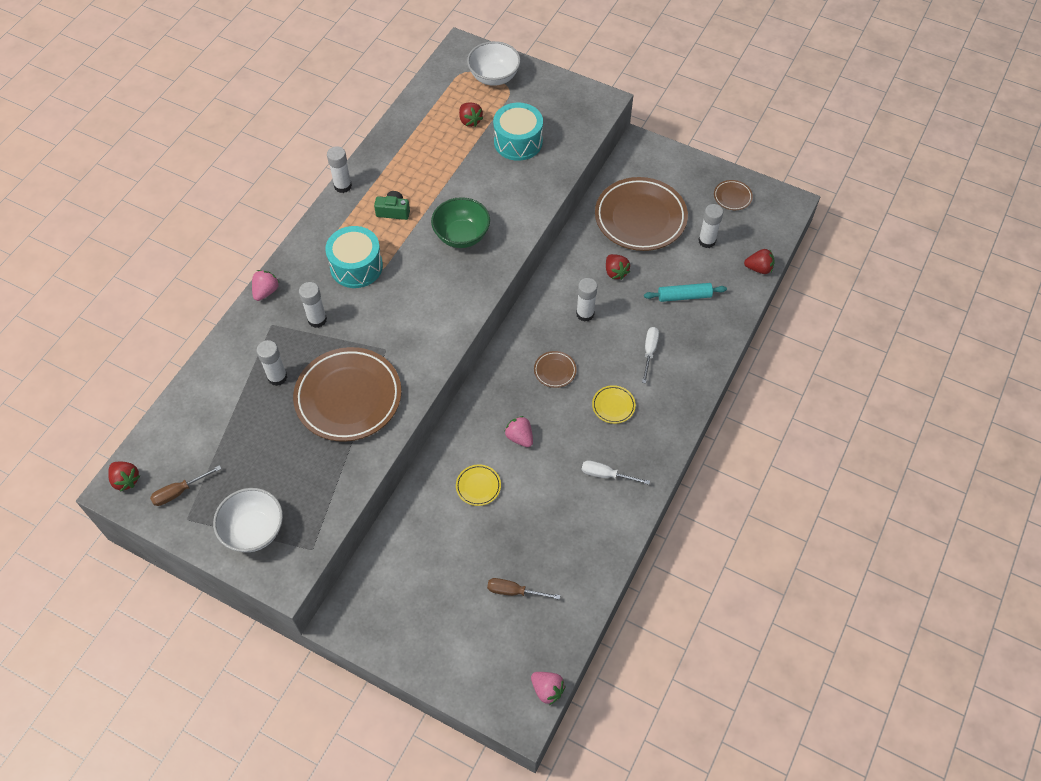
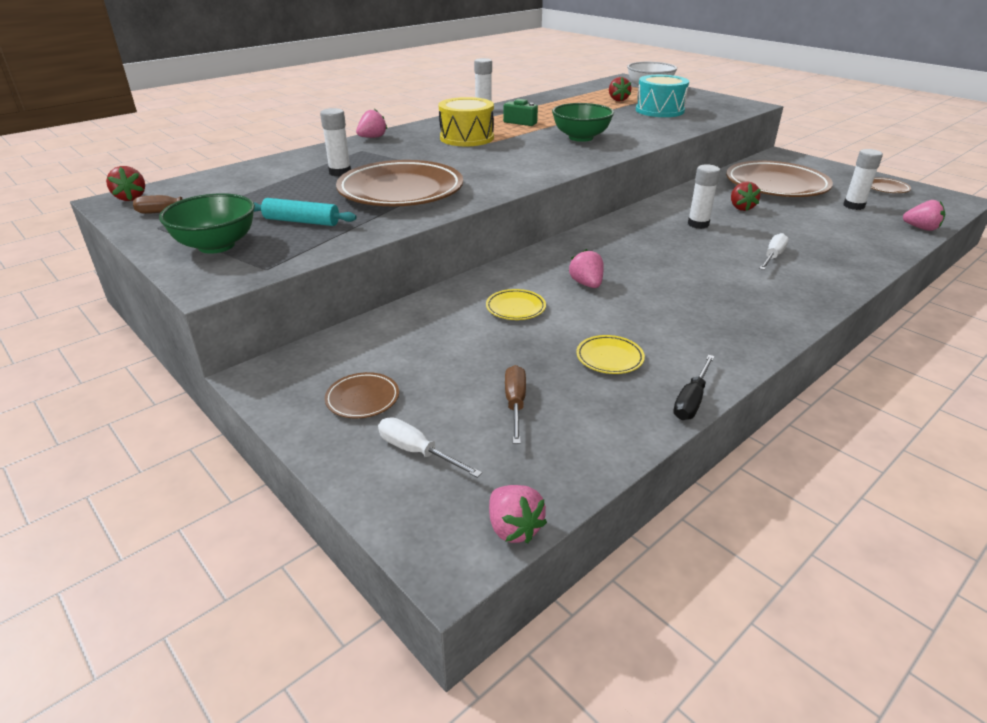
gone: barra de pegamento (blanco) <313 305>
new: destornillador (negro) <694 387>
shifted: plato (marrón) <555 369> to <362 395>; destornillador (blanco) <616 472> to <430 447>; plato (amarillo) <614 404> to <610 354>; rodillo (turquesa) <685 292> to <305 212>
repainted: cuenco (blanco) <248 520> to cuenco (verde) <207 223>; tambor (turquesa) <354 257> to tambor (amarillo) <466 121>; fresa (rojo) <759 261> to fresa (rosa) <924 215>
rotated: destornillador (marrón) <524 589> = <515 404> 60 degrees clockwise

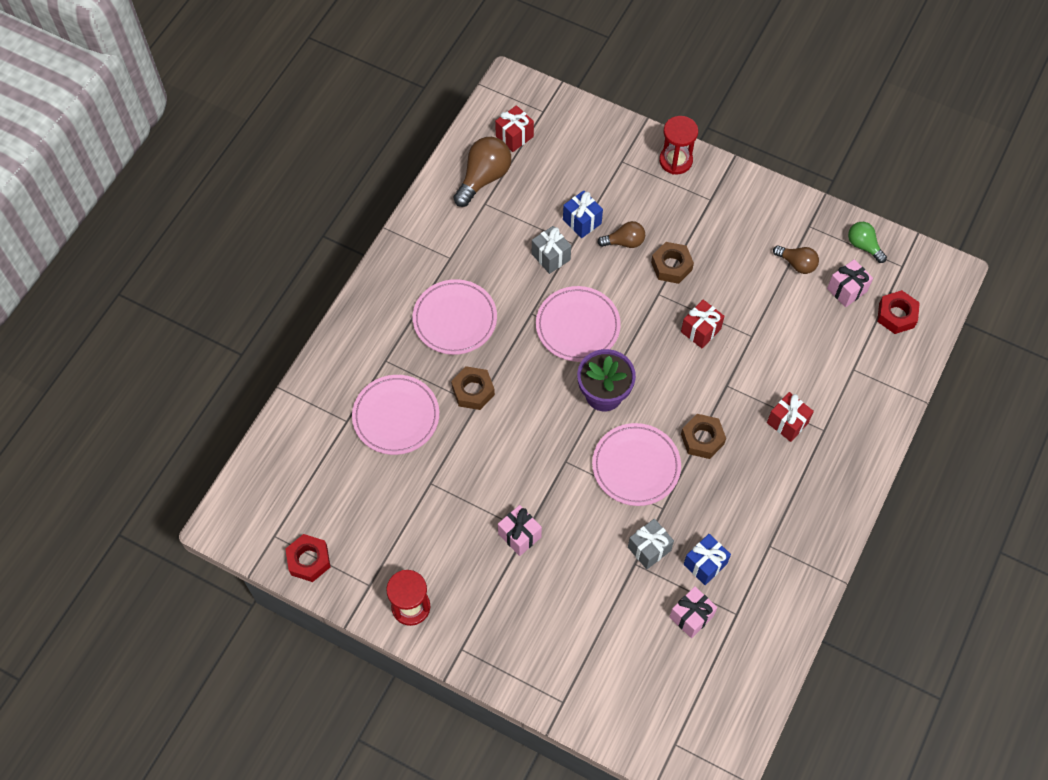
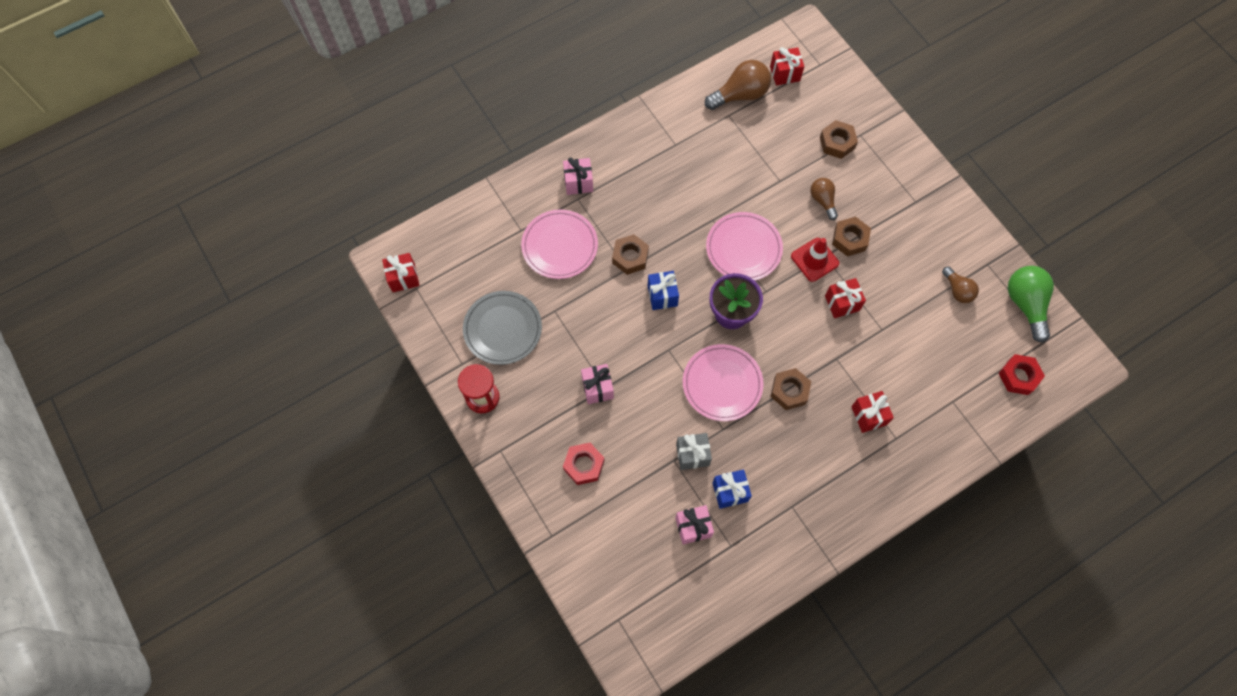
gone: plato (rosa) <455 317>; regalo (gris) <551 250>; reloj de arena (rojo) <678 145>
new: regalo (rojo) <401 272>; plato (gris) <502 328>; cono de tráfico (rojo) <815 260>; tuerca (marrón) <839 139>
shifted: tuerca (rojo) <308 558> to <583 464>; regalo (azul) <583 214> to <663 290>; regalo (rosa) <850 283> to <578 176>
rotated: bombilla (marrón) <621 234> = <824 199> 135 degrees counterclockwise
scaled: bombilla (verde) <867 242> = <1031 304> x1.66

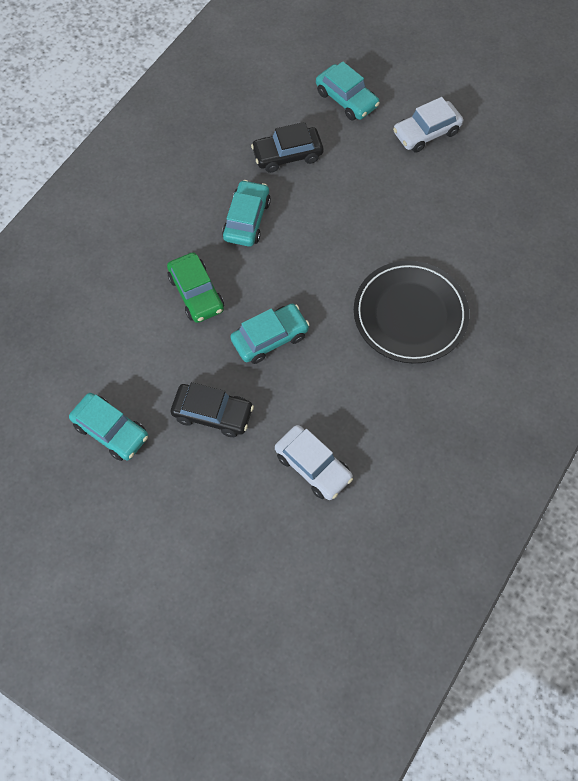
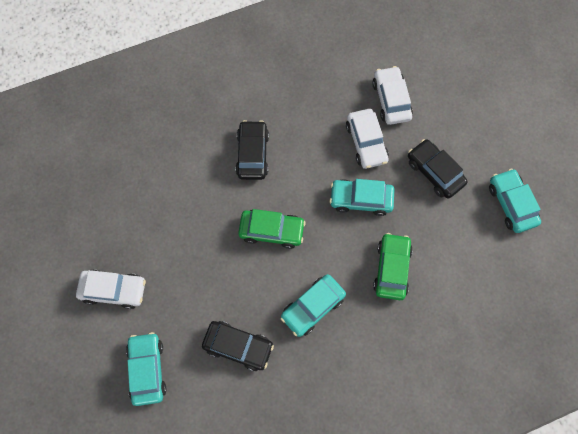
new: coche (verde) <272 229>; coche (blanco) <367 139>
swapped: plato (negro) <411 312> to coche (negro) <252 150>

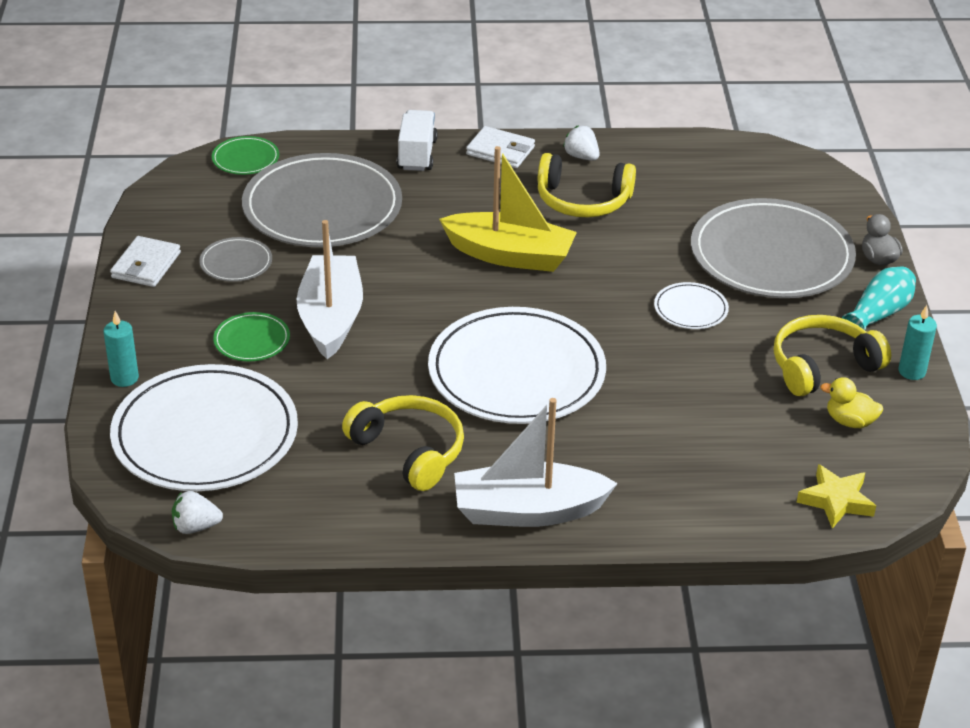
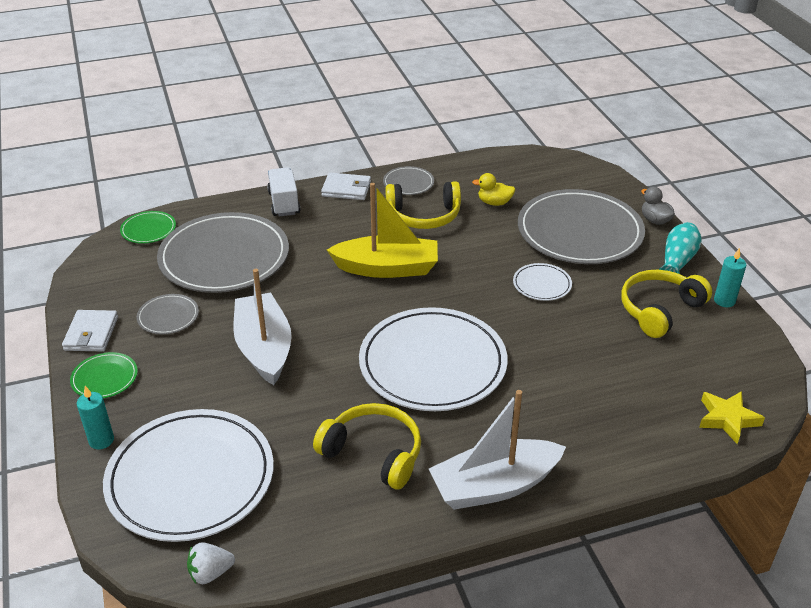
shifted: plato (verde) <251 336> to <104 375>; pato (amarillo) <851 402> to <494 189>
swapped: fresa (blanco) <581 143> to plato (gris) <408 180>

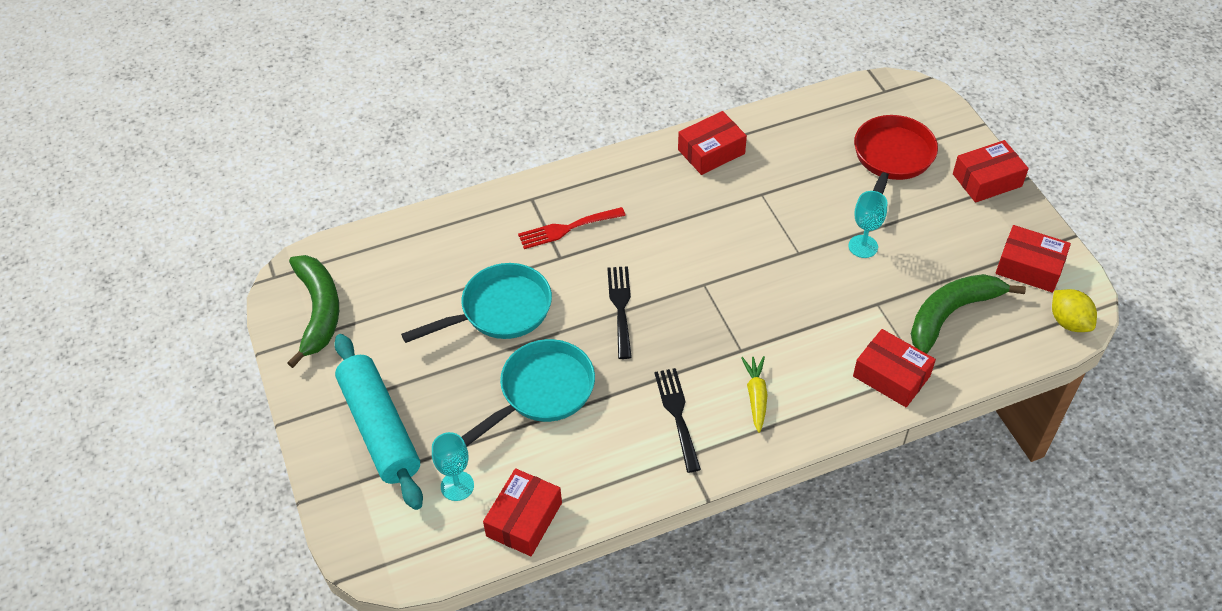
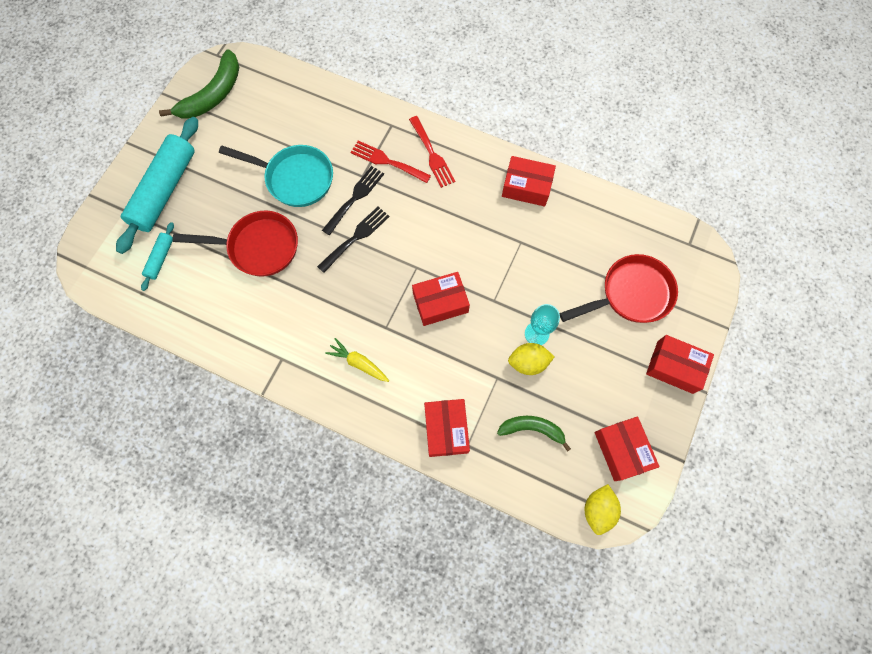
new: tenedor (rojo) <432 152>; limón (amarillo) <531 359>
shifted: caja (rojo) <522 512> to <441 299>; tenedor (negro) <677 420> to <353 201>
swapped: copa (turquesa) <453 466> to rodillo (turquesa) <157 256>
repainted: sartén (turquesa) <528 392> to sartén (rojo) <235 244>
rotated: zanahoria (amarillo) <754 394> = <357 360> 105 degrees counterclockwise
scaled: plátano (verde) <968 314> = <534 434> x0.62

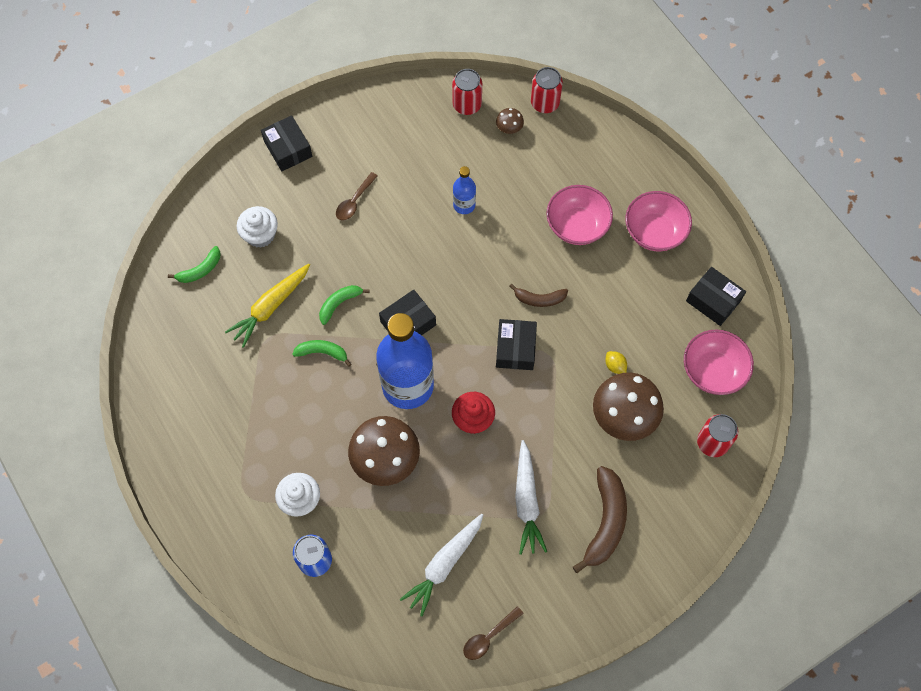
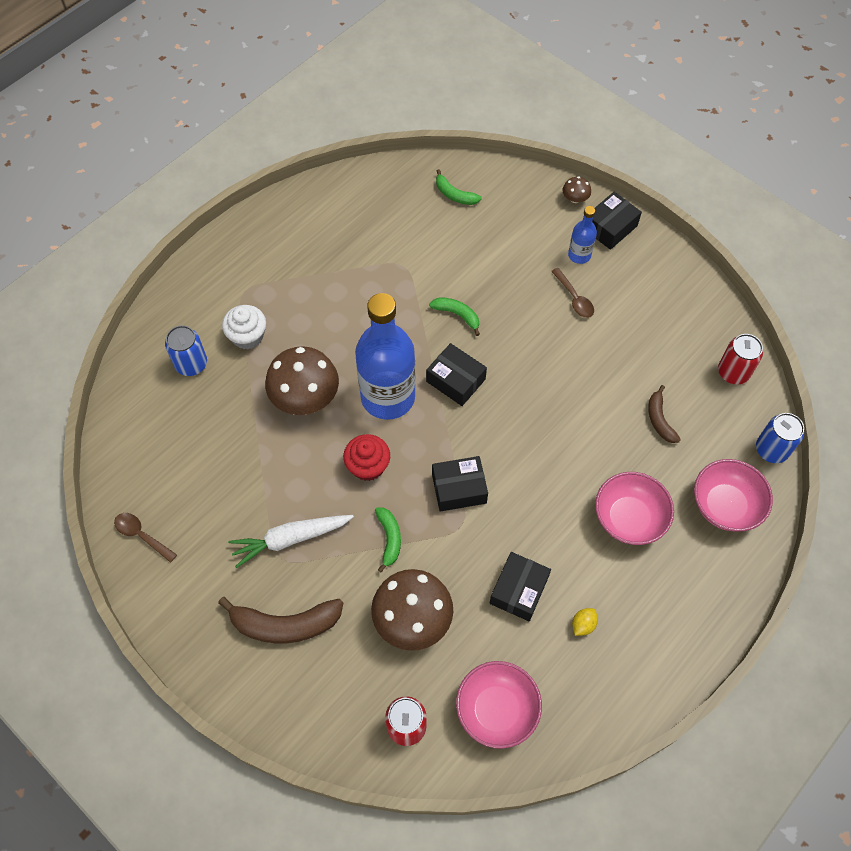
gone: zanahoria (amarillo) <267 306>; magdalena (blanco) <257 227>; zanahoria (blanco) <441 565>
shifted: plátano (verde) <321 353> to <388 540>; botella (azul) <464 190> to <582 235>; seta (marrón) <510 121> to <577 189>; plátano (marrón) <538 295> to <664 414>; limón (amarillo) <616 362> to <585 622>; cuenco (rosa) <658 221> to <733 495>; caja (negro) <716 296> to <520 586>
repainted: lata (rojo) <547 90> to lata (azul) <780 438>
rotated: cuchara (marrón) <357 196> = <572 293> 135 degrees counterclockwise

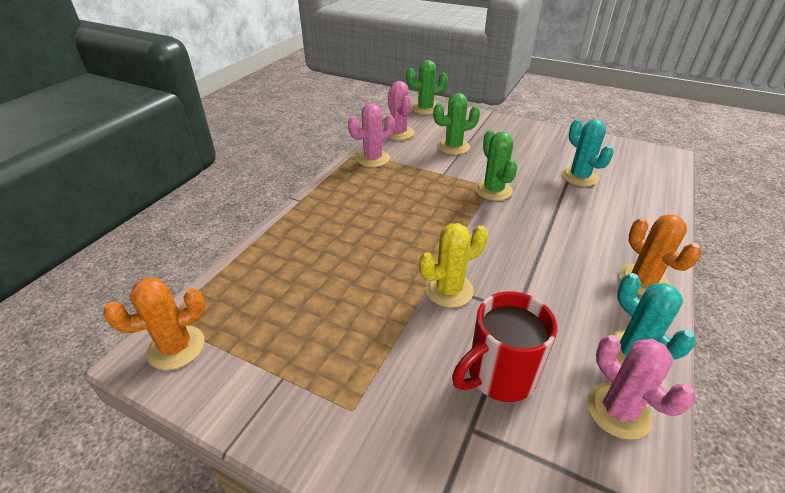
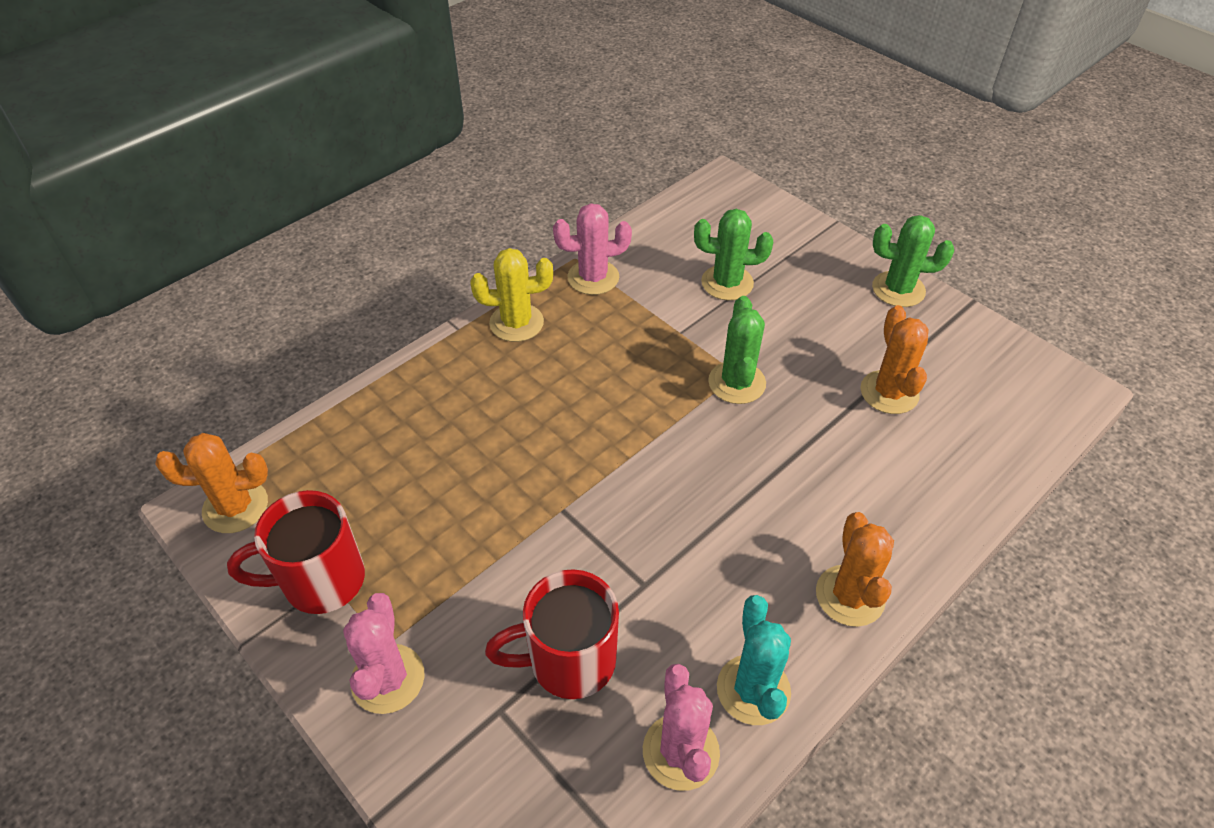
new: taza (rojo) <296 552>
shifted: cactus (rosa) <401 110> to <384 653>; cactus (verde) <427 87> to <913 261>; cactus (amarillo) <453 265> to <512 295>
repainted: cactus (turquesa) <588 152> to cactus (naranja) <894 359>

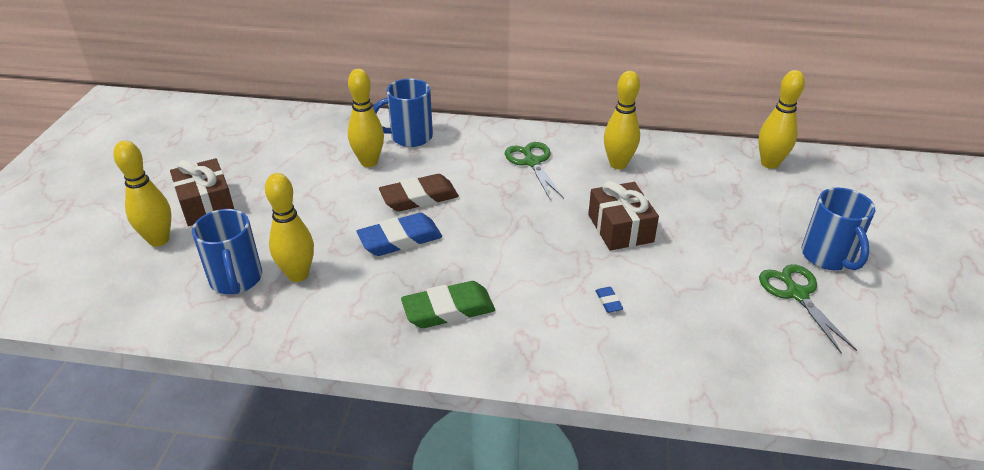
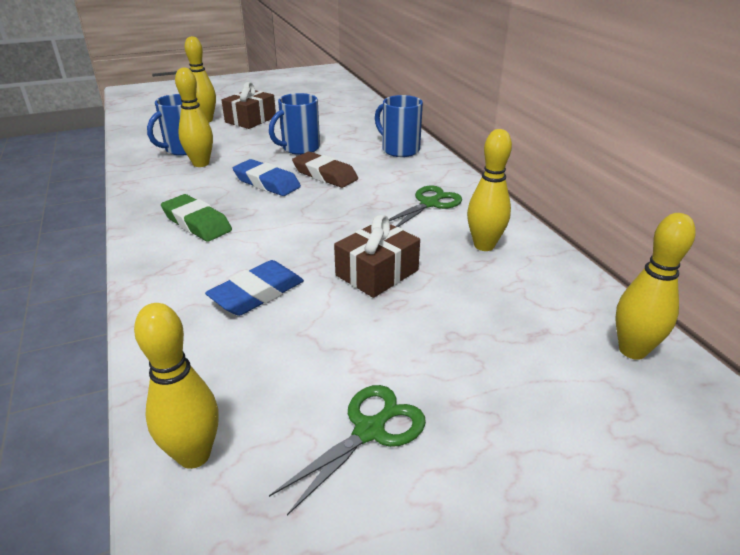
shifted: bolo (amarillo) <366 118> to <176 386>; taza (azul) <838 229> to <294 124>
scaled: goma de borrar (azul) <609 300> = <254 288> x2.32

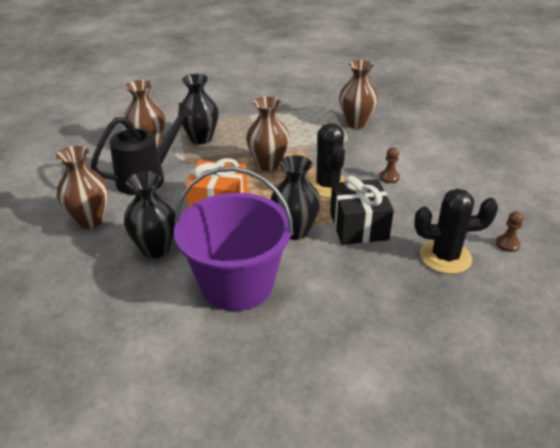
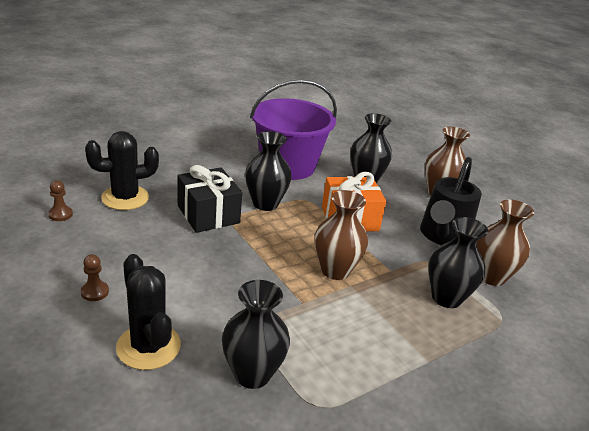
shifted: cactus (negro) <326 160> to <148 312>; peón (marrón) <390 165> to <95 277>
repainted: florero (marrón) <358 94> to florero (negro) <256 334>

